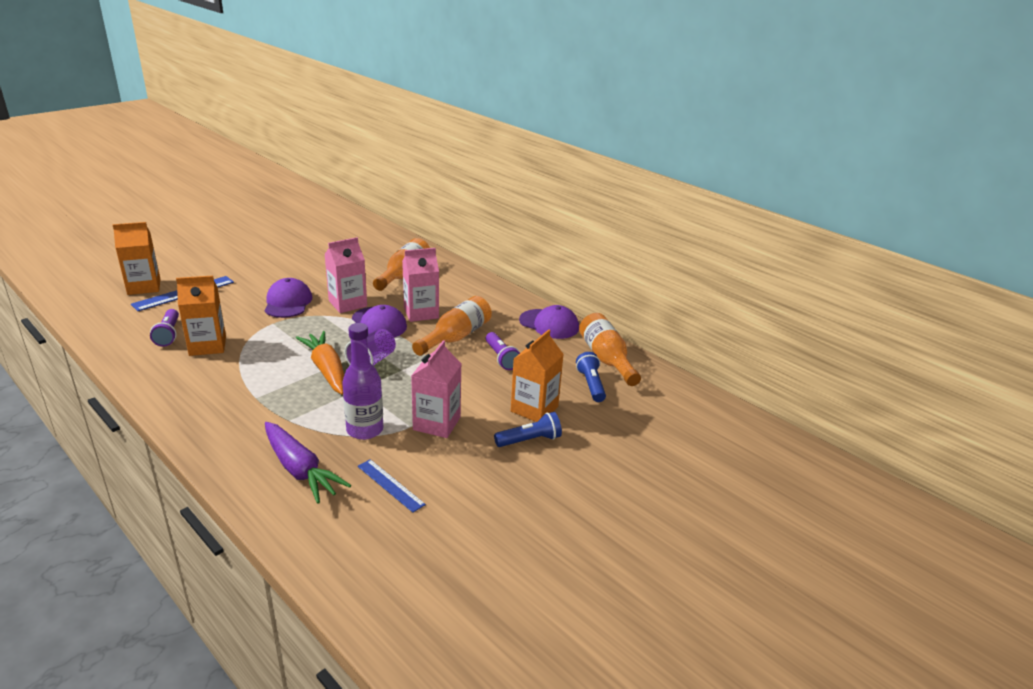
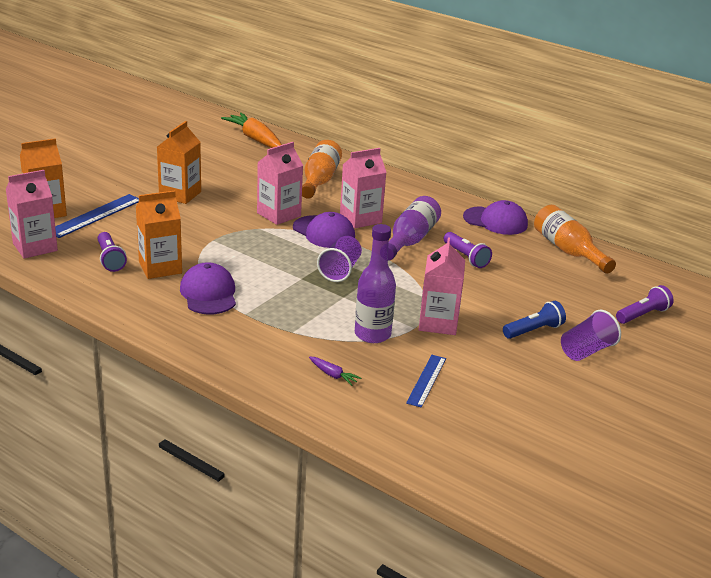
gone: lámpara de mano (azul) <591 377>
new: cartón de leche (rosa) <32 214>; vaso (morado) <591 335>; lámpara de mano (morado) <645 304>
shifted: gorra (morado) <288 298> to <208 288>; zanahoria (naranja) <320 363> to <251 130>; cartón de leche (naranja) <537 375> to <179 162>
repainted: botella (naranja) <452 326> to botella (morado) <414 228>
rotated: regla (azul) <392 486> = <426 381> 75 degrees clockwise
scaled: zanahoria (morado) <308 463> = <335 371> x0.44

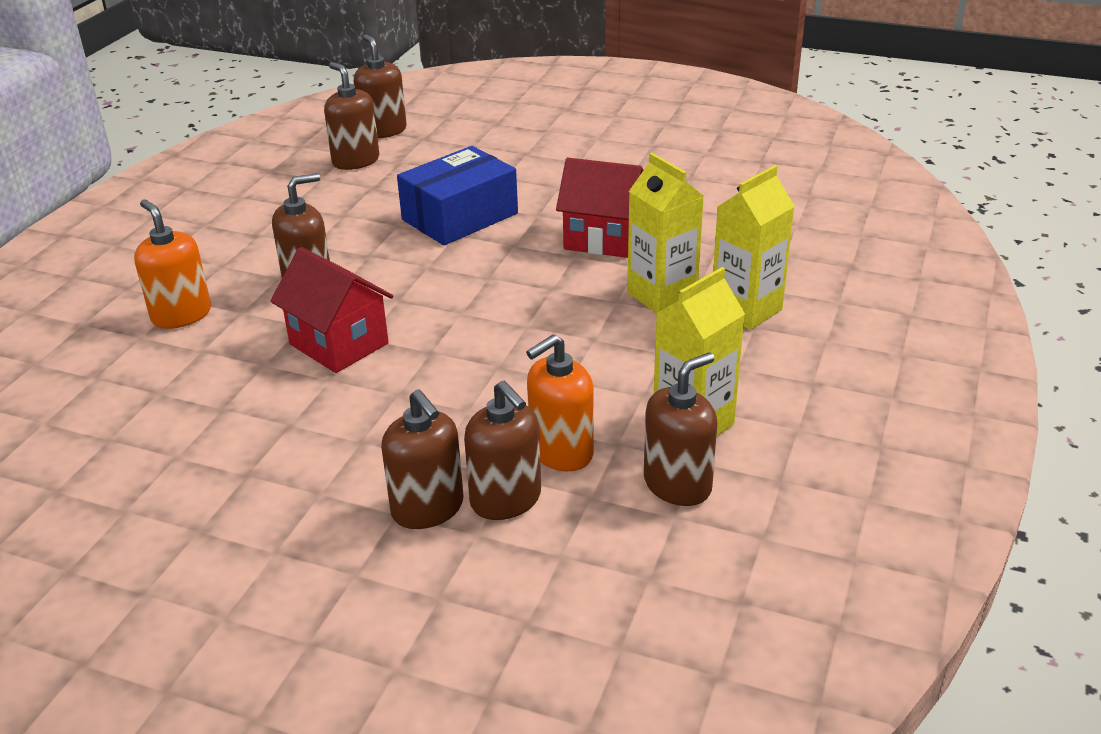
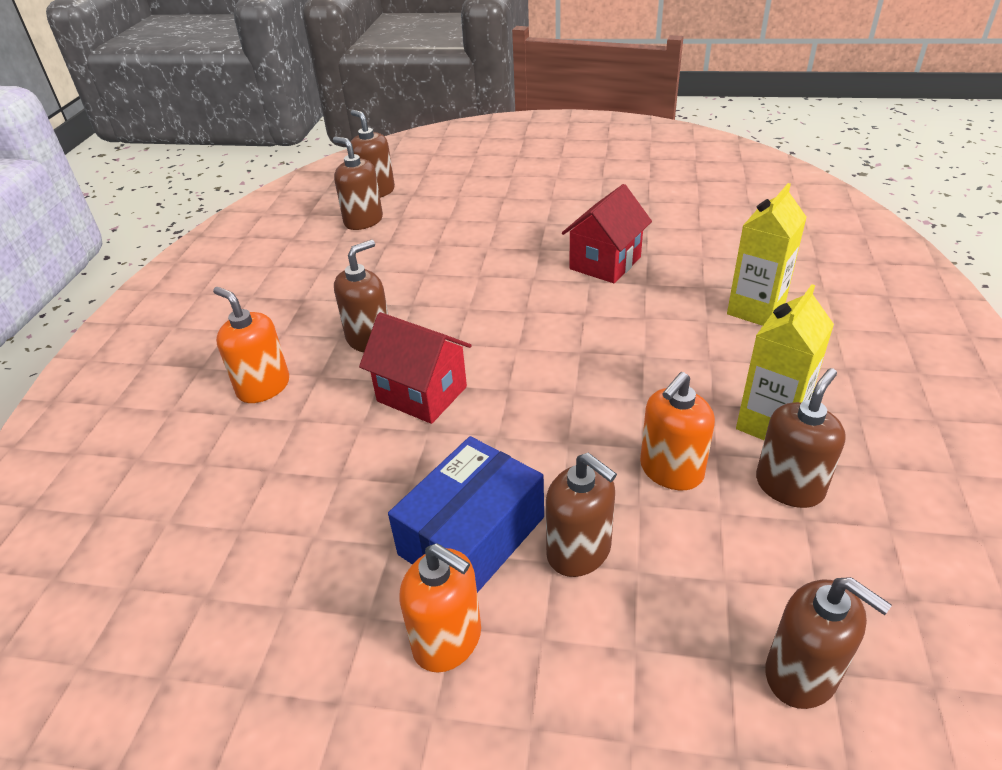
gone: cartón de leche (amarillo) <665 233>
new: dispensador de jabón (naranja) <440 608>
shifted: caja (azul) <457 195> to <466 514>; dispensador de jabón (marrón) <502 450> to <828 643>
rotated: casa (rojo) <599 208> = <607 233> 60 degrees counterclockwise

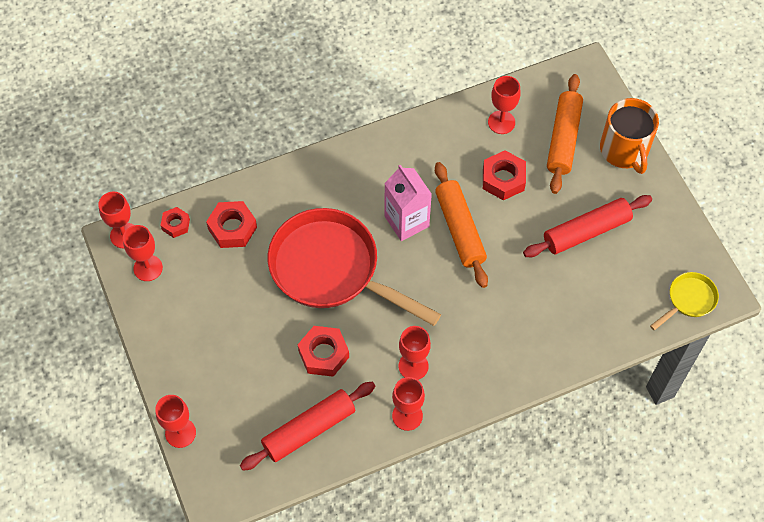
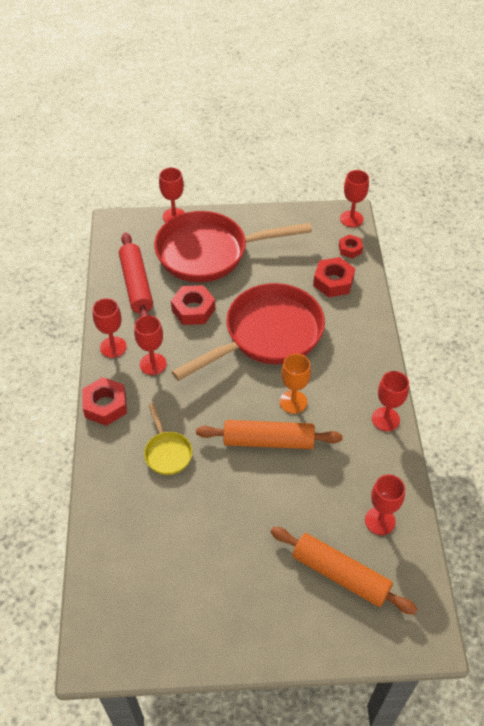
gone: rodillo (rojo) <587 226>; taza (naranja) <629 136>
new: sartén (rojo) <233 246>
shifted: copa (rojo) <143 253> to <390 401>; tuerca (rojo) <504 175> to <104 401>; sartén (amarillo) <684 301> to <168 439>
swapped: cartón de leche (rosa) <408 203> to copa (naranja) <295 383>

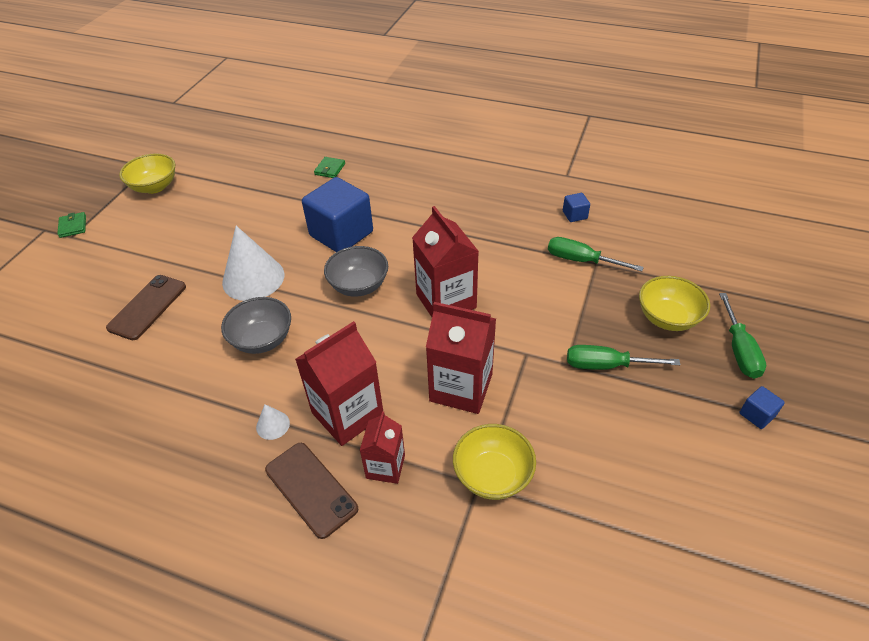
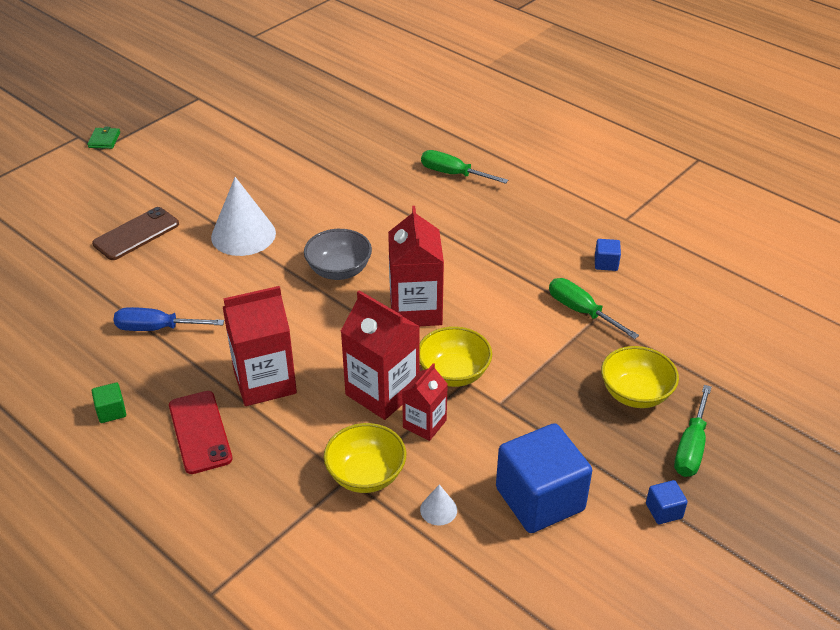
gone: cuenco (gris) <256 325>; cartera (verde) <329 167>
new: cubo (verde) <109 403>; destornillador (azul) <169 319>
shifted: cuenco (amarillo) <147 173> to <455 356>; cono (blanco) <273 422> to <438 504>; cubo (azul) <337 214> to <544 478>; cartón de leche (rojo) <382 447> to <425 402>; destornillador (verde) <623 357> to <464 167>
repainted: móvil (marrón) <311 491> to móvil (rojo) <201 432>

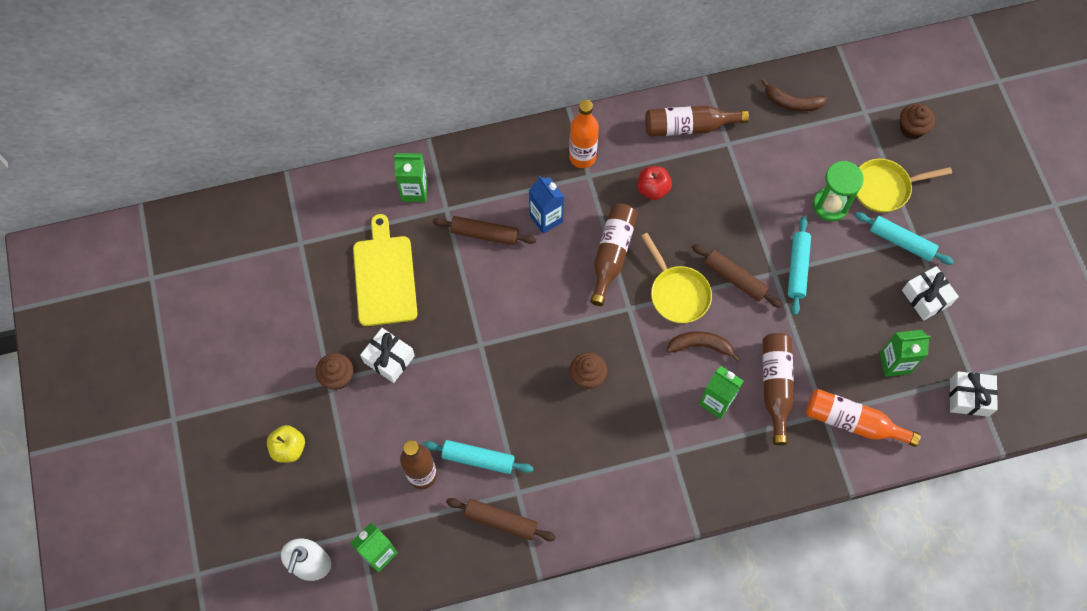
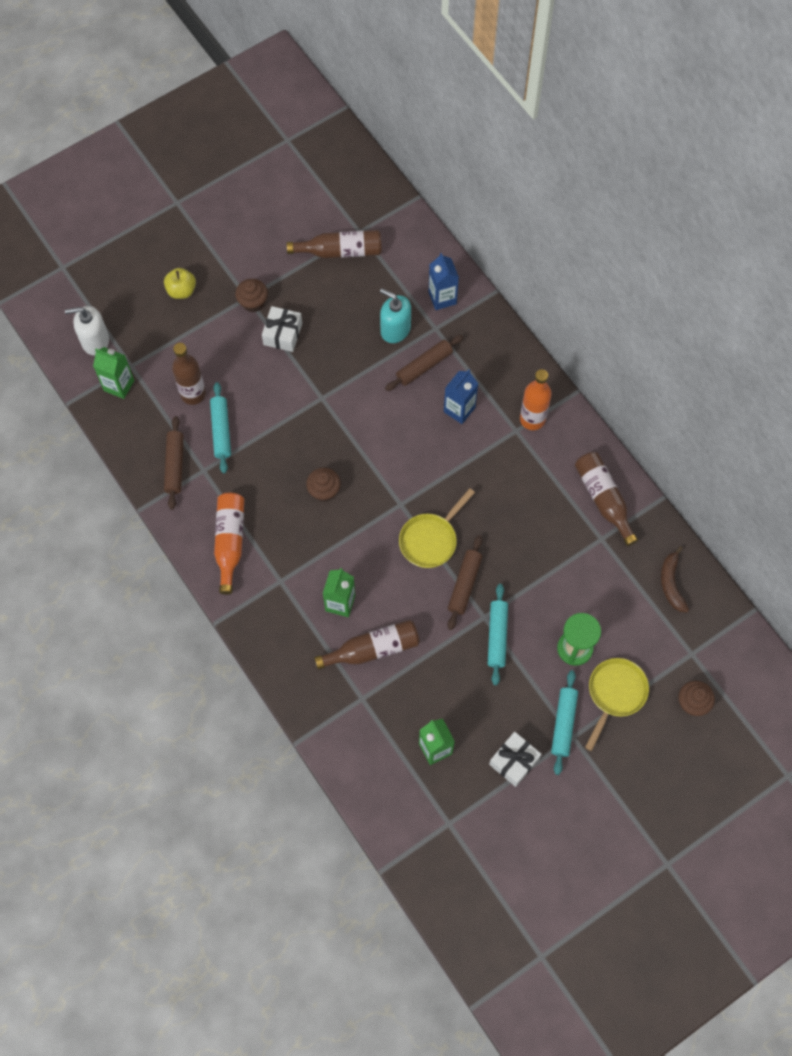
gone: tabla de cortar (amarillo) <385 270>; manzana (rojo) <654 183>; plátano (marrón) <703 346>; regalo (blanco) <973 394>
new: dispensador de jabón (turquesa) <395 315>
shifted: botella (marrón) <614 254> to <334 244>; botella (naranja) <863 418> to <229 544>
repainted: cartón de leche (verde) <410 177> to cartón de leche (azul) <443 281>
rotated: rodillo (marrón) <484 230> = <424 362> 60 degrees clockwise; rodillo (turquesa) <799 265> = <498 634> 75 degrees counterclockwise; sartén (amarillo) <904 186> = <617 704> 60 degrees clockwise

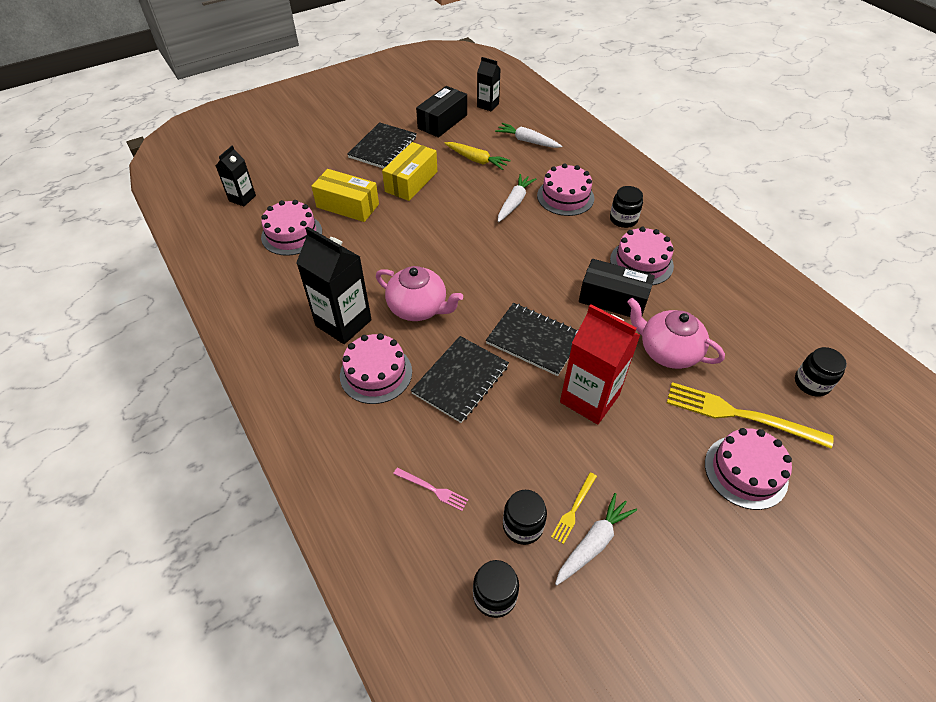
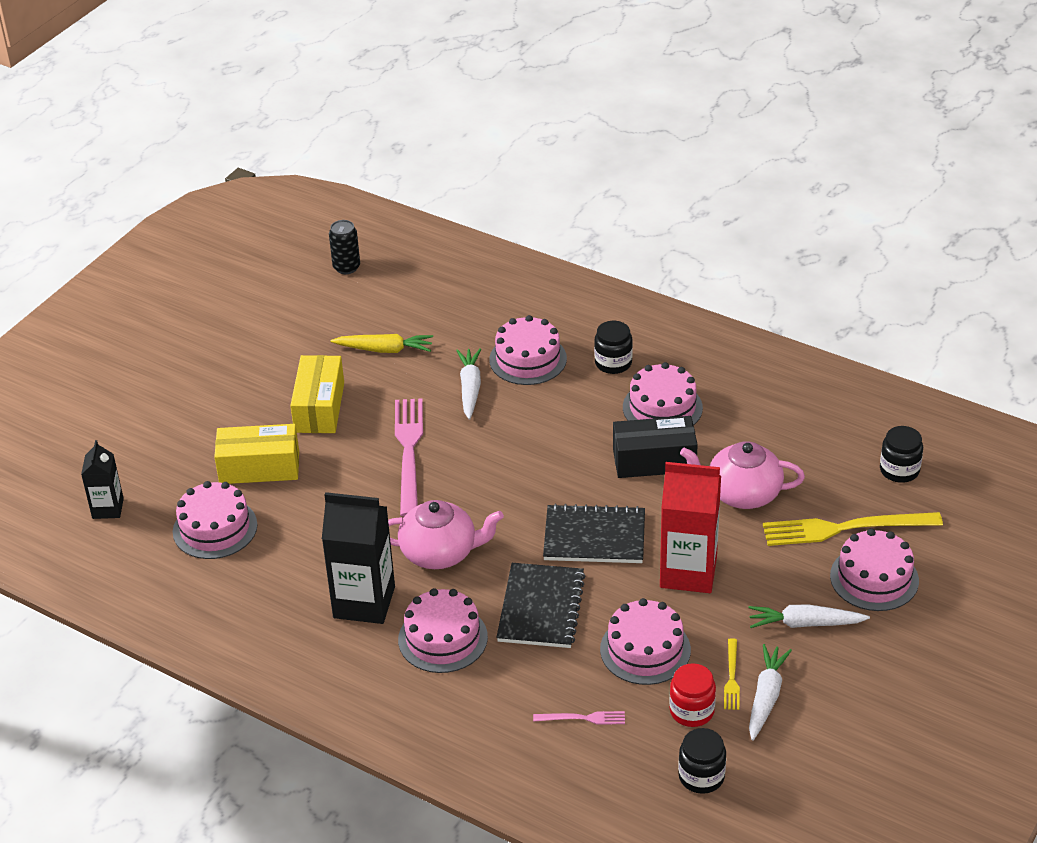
gone: cuaderno (negro) <382 145>; caja (negro) <441 112>
new: tenedor (rosa) <409 457>; tarta (rosa) <645 641>
shifted: zanahoria (blanco) <528 135> to <809 616>
swapped: cartón de leche (negro) <489 84> to lata (negro) <344 247>
repainted: tarro (negro) <525 517> to tarro (rojo) <692 695>

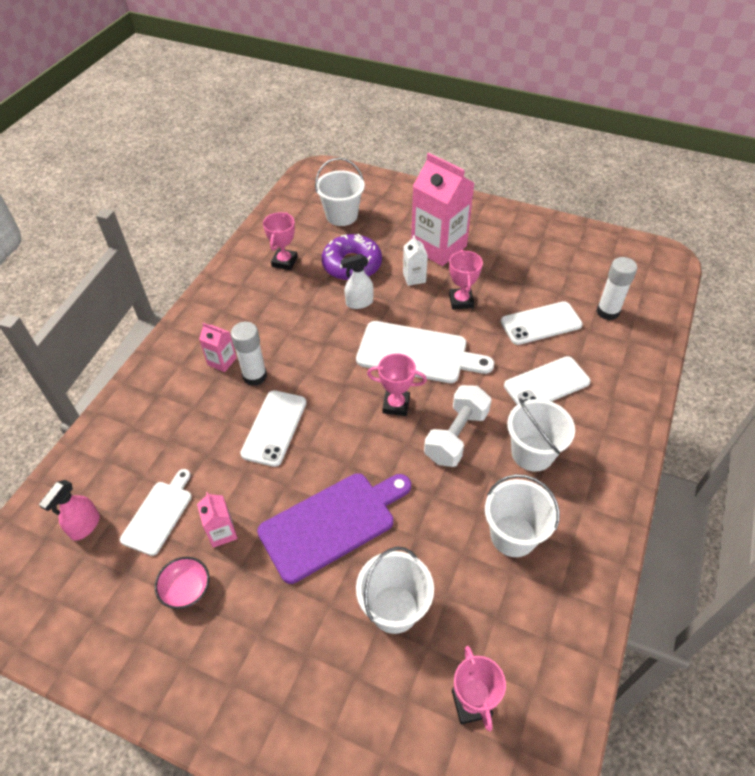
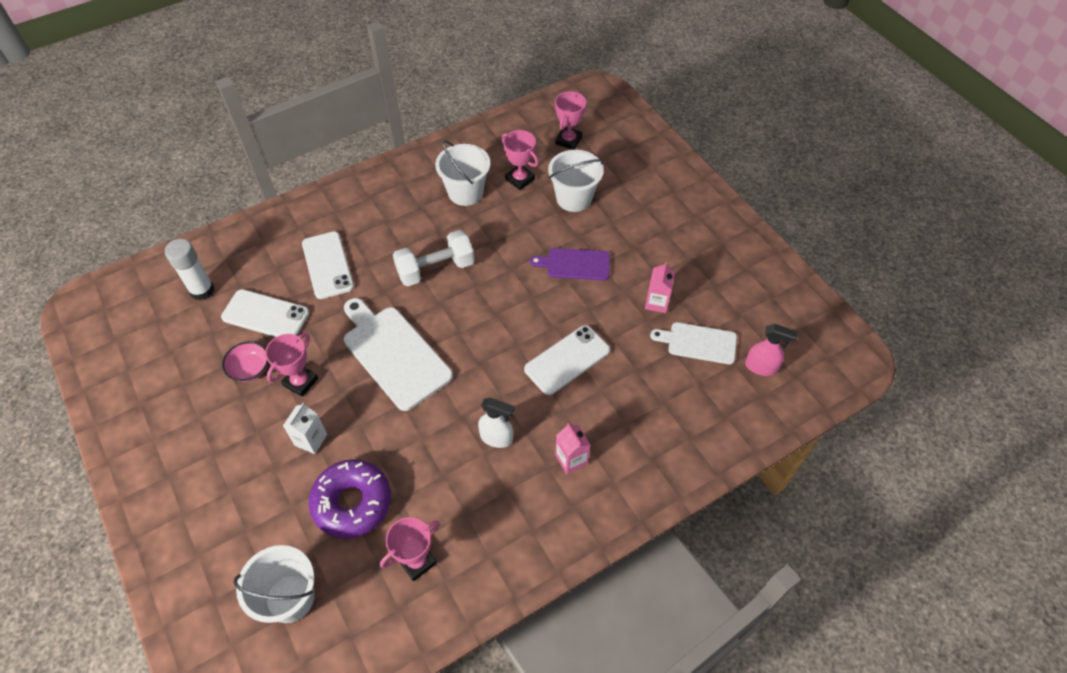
gone: barra de pegamento (blanco) <249 354>; cartón de leche (rosa) <442 209>; balde (blanco) <541 435>
shifted: cuenco (rosa) <182 583> to <245 361>; pulverizador (blanco) <357 281> to <496 423>; trofeo (rosa) <397 384> to <520 160>
rotated: pulverizador (rosa) <69 510> = <771 350> 45 degrees clockwise; tabla de cortar (blanco) <156 512> = <693 343> 45 degrees clockwise; móvil (blanco) <547 380> = <328 265> 60 degrees clockwise
scaled: tabla de cortar (morado) <334 528> = <570 264> x0.60

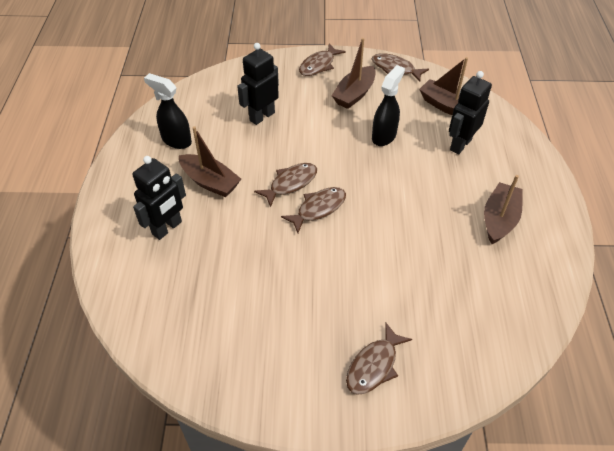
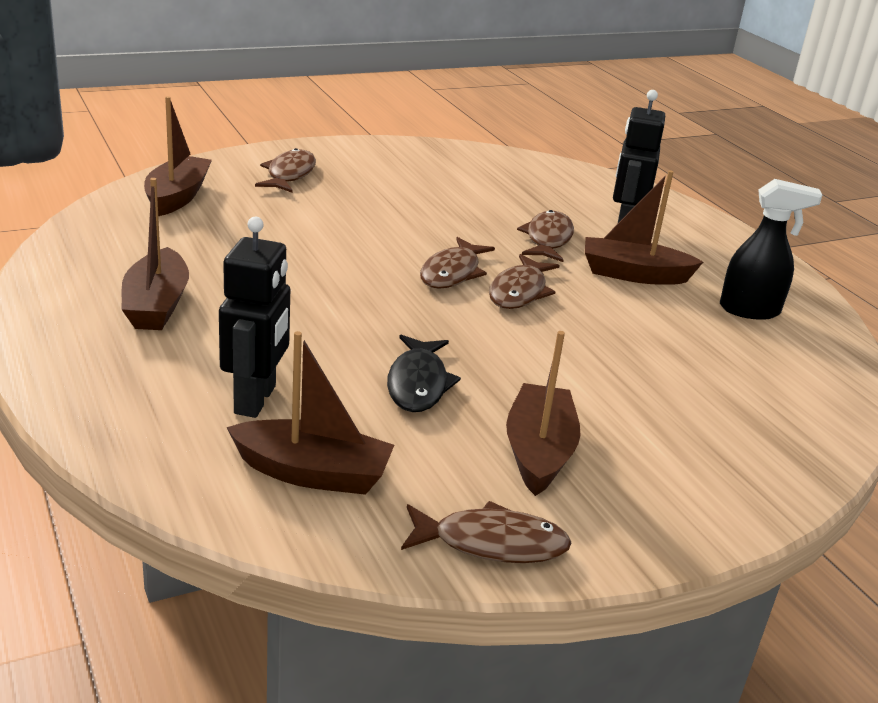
gone: robot (negro) <258 84>
new: barco (marrón) <178 156>
shifted: pez (marrón) <322 60> to <545 236>
swapped: pulverizador (negro) <388 105> to pez (negro) <424 373>

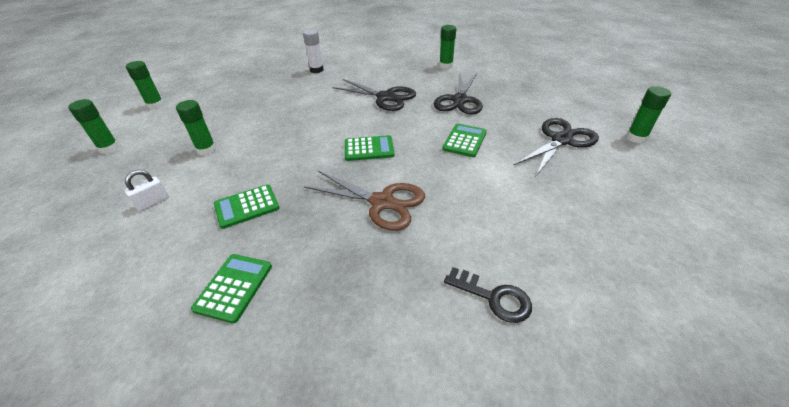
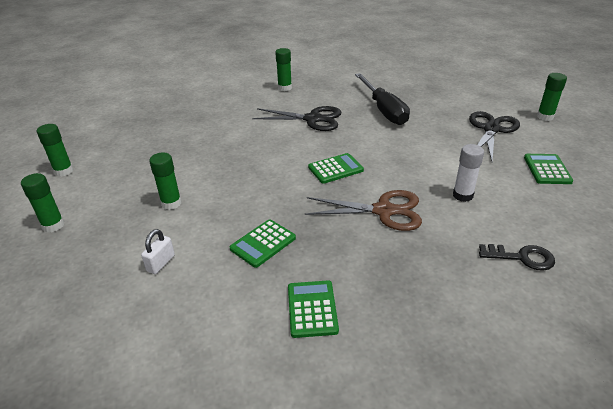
shifted: barra de pegamento (blanco) <313 51> to <468 173>; barra de pegamento (verde) <447 47> to <283 69>; calculadora (verde) <464 140> to <548 169>
swapped: tijeras (negro) <458 93> to destornillador (negro) <382 99>

